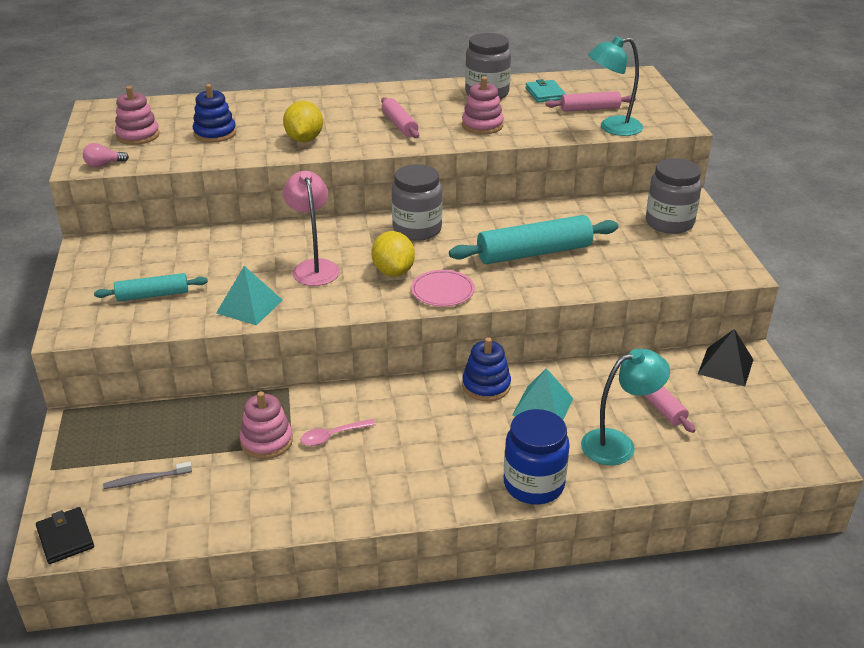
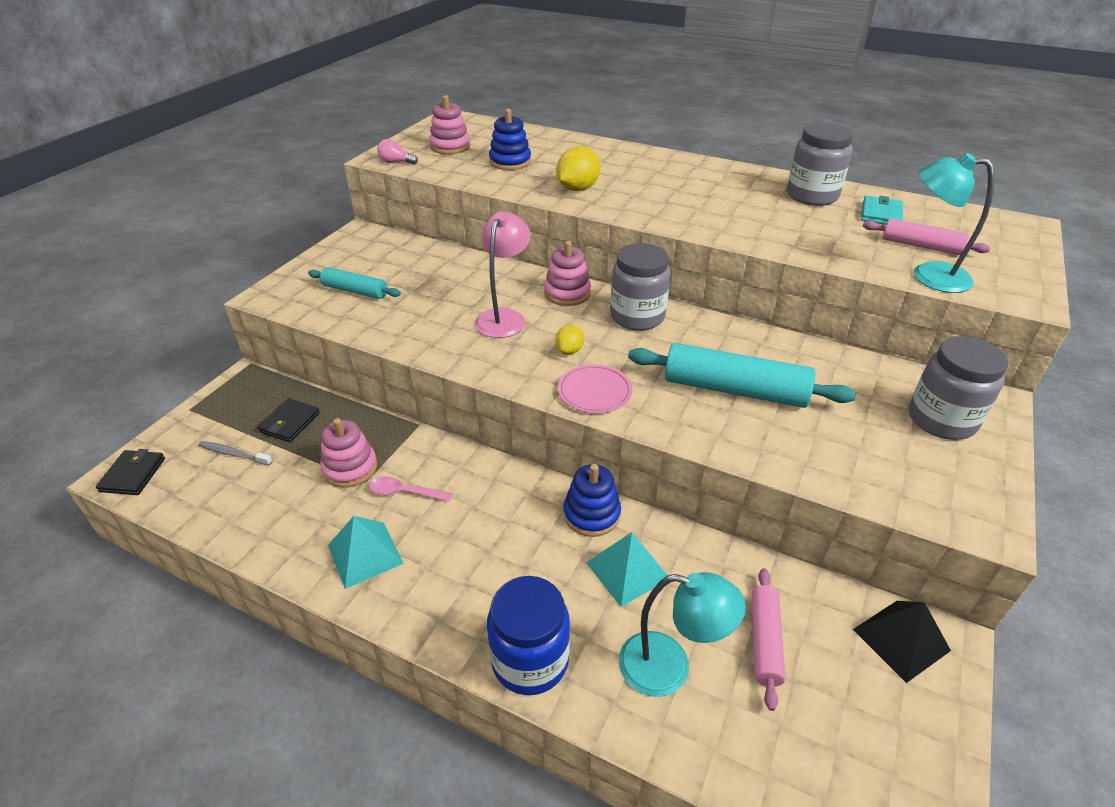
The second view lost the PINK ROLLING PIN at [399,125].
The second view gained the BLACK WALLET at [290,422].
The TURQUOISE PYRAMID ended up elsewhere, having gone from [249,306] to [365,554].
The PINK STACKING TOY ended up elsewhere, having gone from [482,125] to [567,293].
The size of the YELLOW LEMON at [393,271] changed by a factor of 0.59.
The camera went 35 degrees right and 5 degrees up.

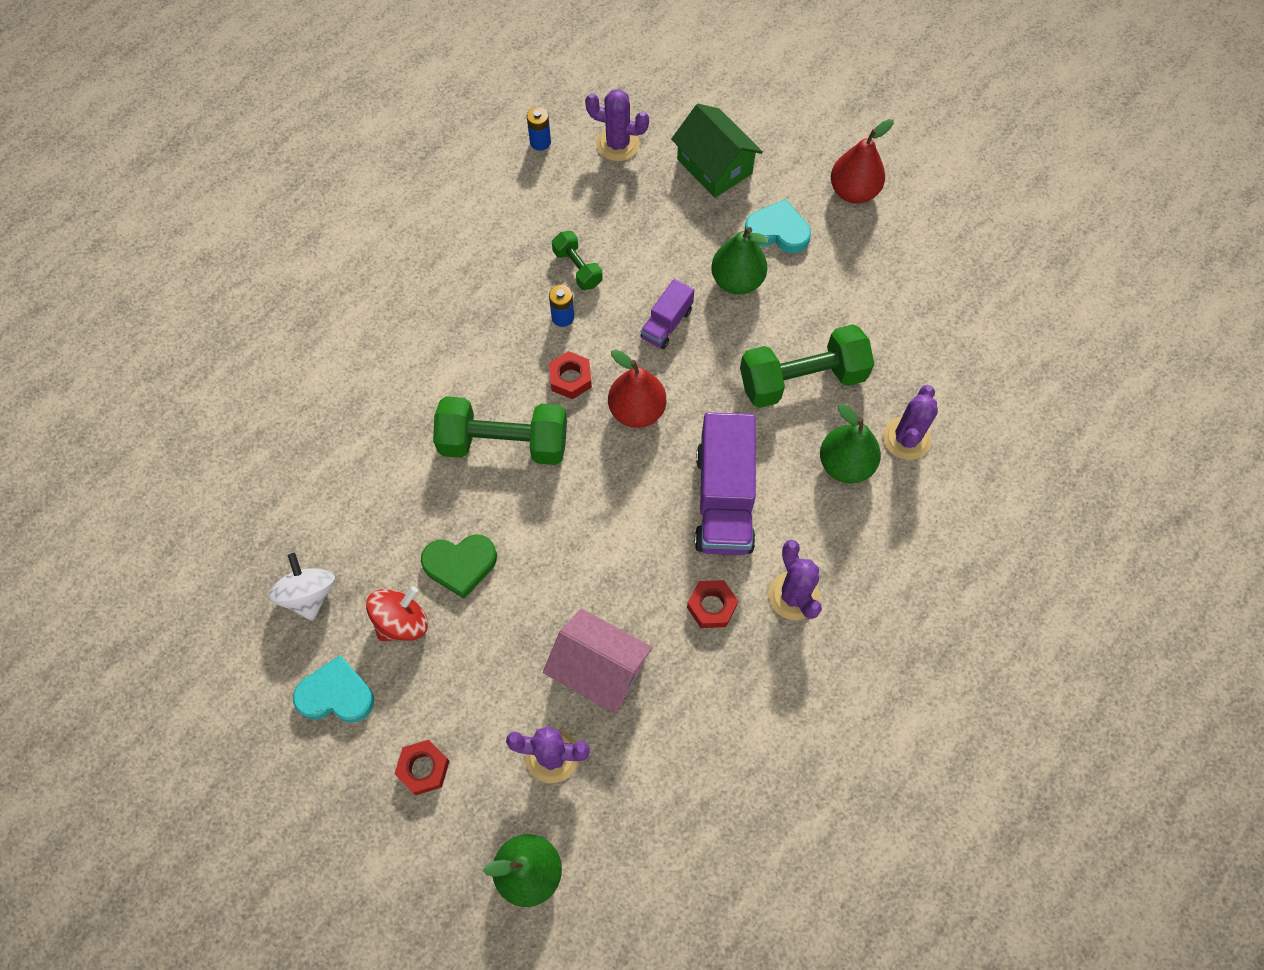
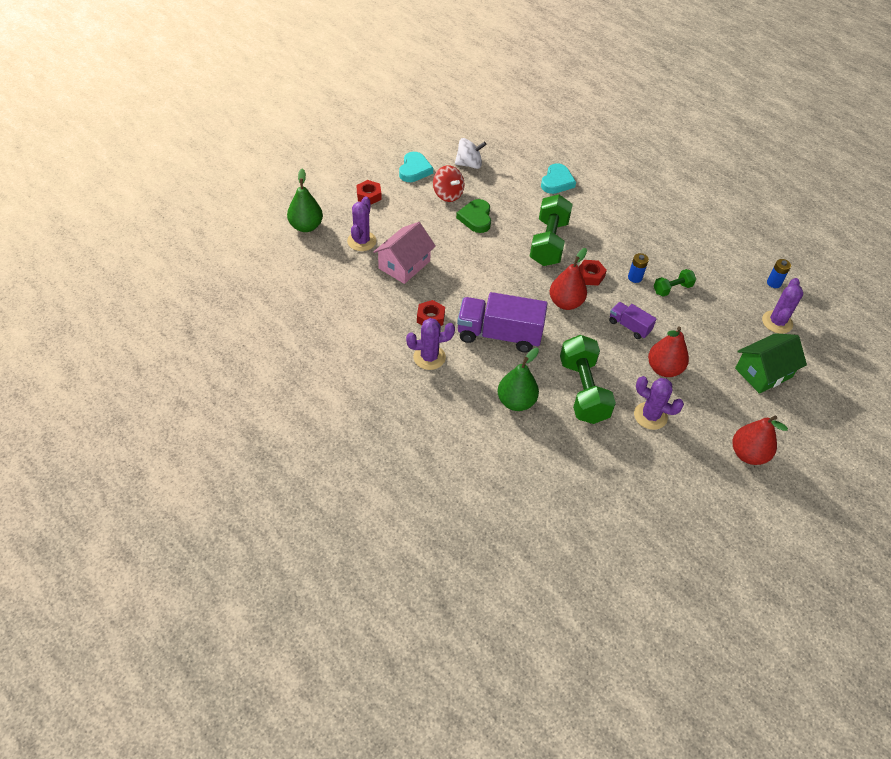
The TURQUOISE HEART ended up elsewhere, having gone from [777,231] to [557,182].
The PURPLE CACTUS ended up elsewhere, having gone from [906,438] to [650,416].
What was the GREEN PEAR at [737,281] turned into the RED PEAR at [664,369].
The camera went 95 degrees right and 15 degrees down.

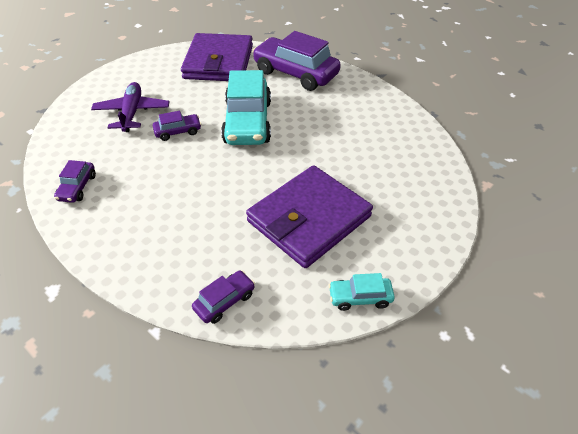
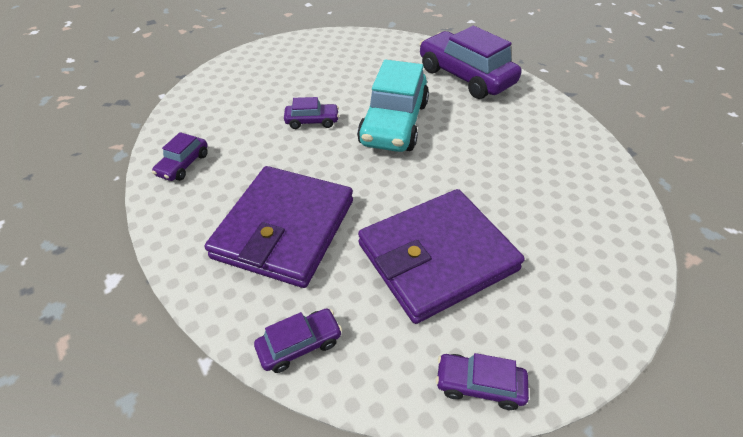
The second view lost the PURPLE PLANE at [132,113].
The PURPLE WALLET ended up elsewhere, having gone from [218,62] to [285,228].
What was the TURQUOISE CAR at [360,297] turned into the PURPLE CAR at [479,385].
The camera went 15 degrees right and 0 degrees up.

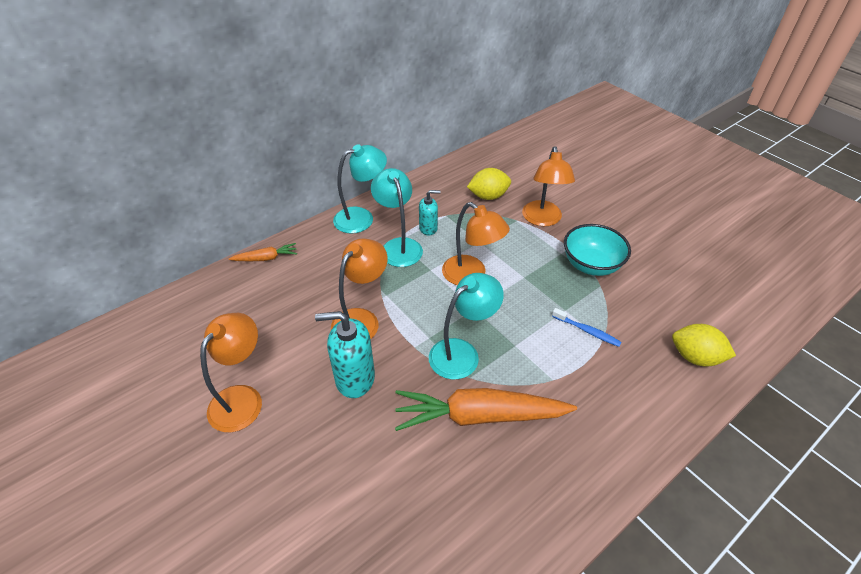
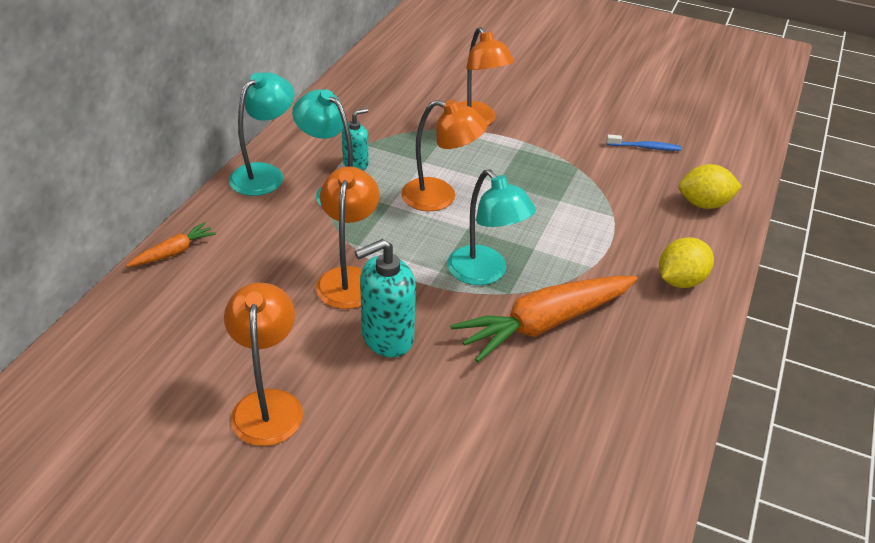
The second view lost the TURQUOISE BOWL at [591,265].
The YELLOW LEMON ended up elsewhere, having gone from [488,196] to [680,280].
The BLUE TOOTHBRUSH ended up elsewhere, having gone from [587,331] to [645,147].
The TURQUOISE LAMP at [462,353] ended up facing another way, 120 degrees clockwise from before.
The camera went 30 degrees left and 5 degrees down.

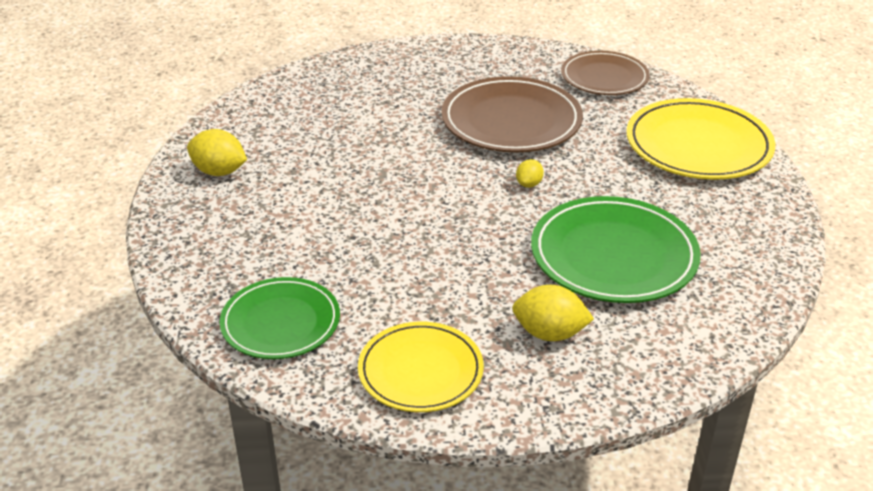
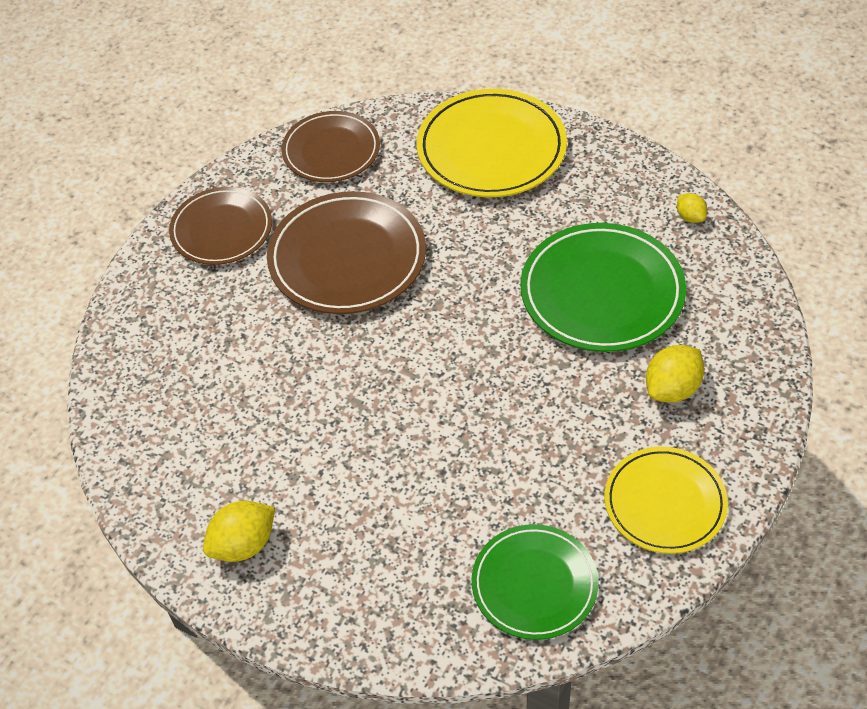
The second view gained the BROWN PLATE at [222,230].
The YELLOW LEMON ended up elsewhere, having gone from [529,184] to [690,217].
The camera went 55 degrees left and 15 degrees up.

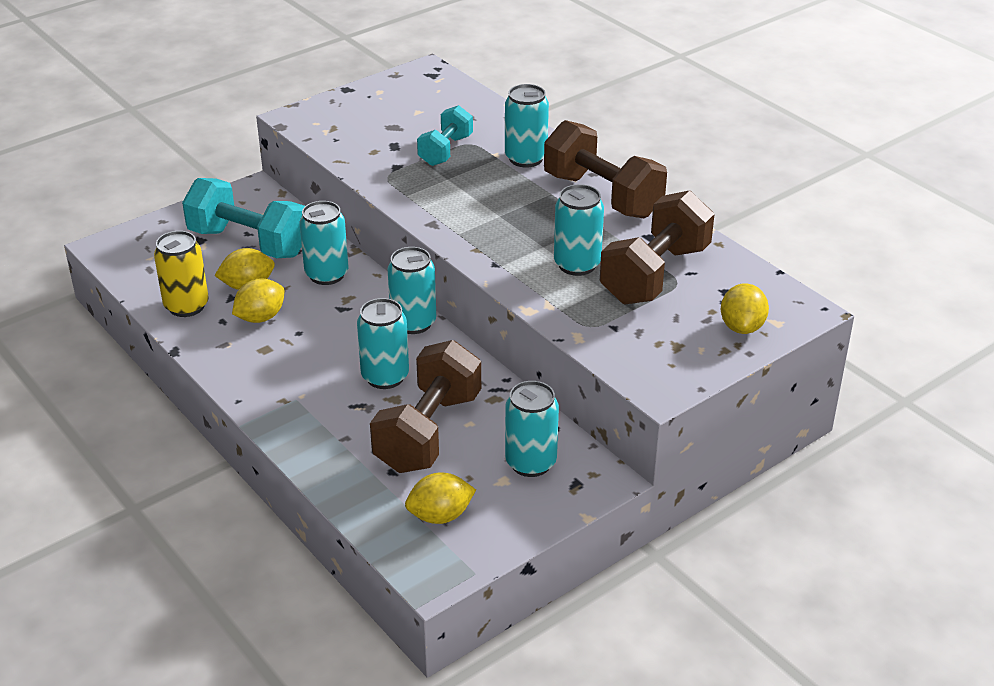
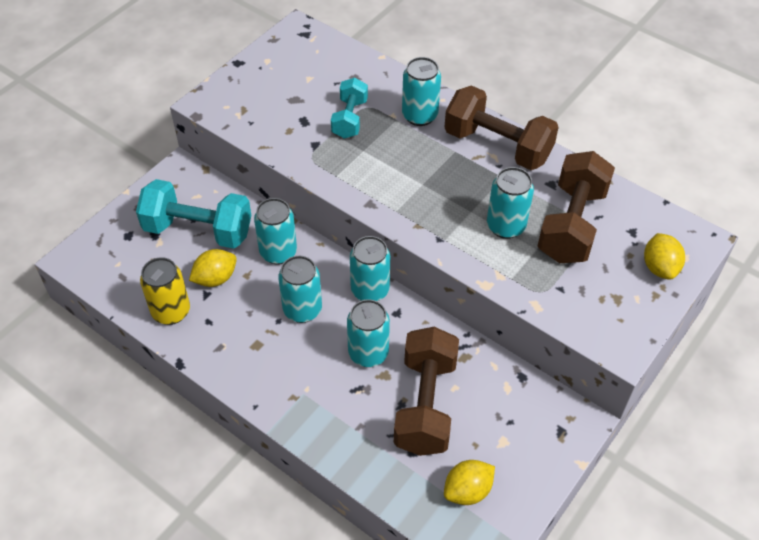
The second view lost the YELLOW LEMON at [260,317].
The TURQUOISE CAN ended up elsewhere, having gone from [530,463] to [302,310].
The camera went 15 degrees left and 15 degrees up.

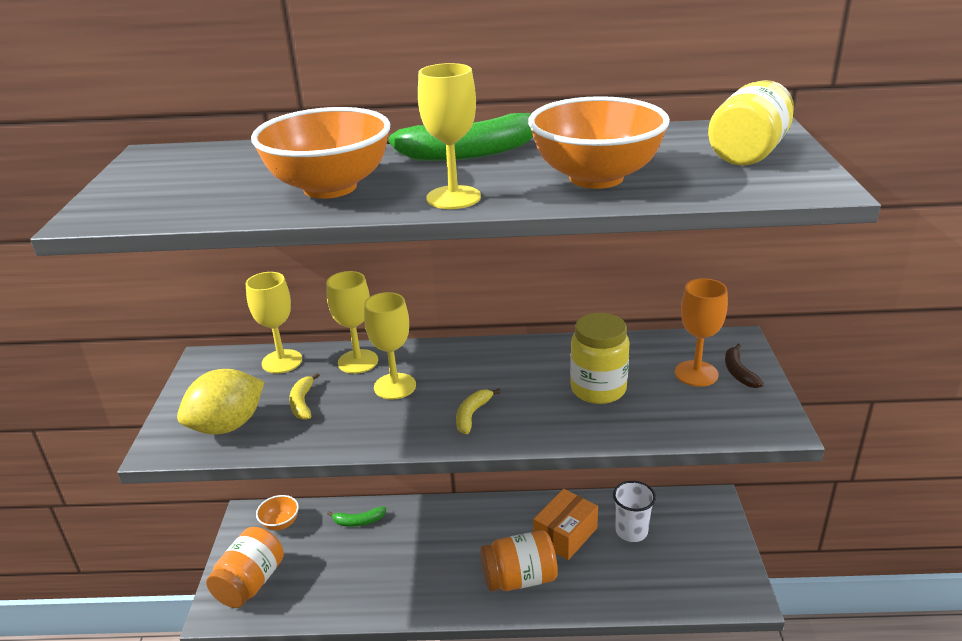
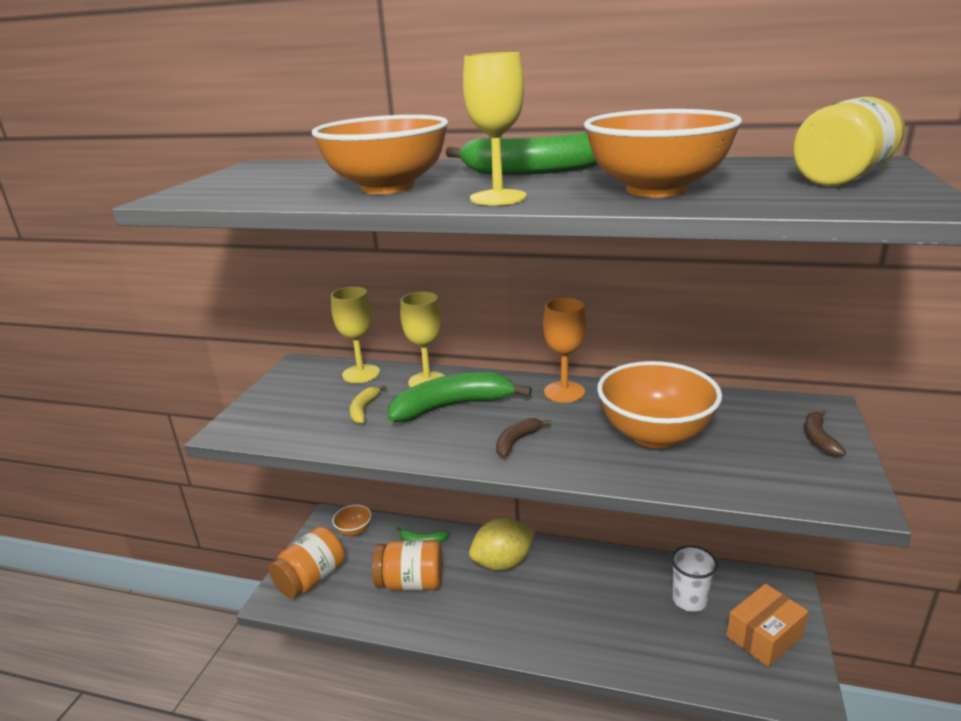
The YELLOW LEMON ended up elsewhere, having gone from [227,426] to [502,562].
The ORANGE JAR ended up elsewhere, having gone from [519,578] to [411,582].
The ORANGE BOX ended up elsewhere, having gone from [565,534] to [764,636].
The ORANGE GOBLET ended up elsewhere, having gone from [696,373] to [564,392].
Where the YELLOW GOBLET stood at [395,386], the GREEN BANANA came to stand at [452,406].
Where the YELLOW JAR stood at [598,389], the ORANGE BOWL came to stand at [655,435].
What was the YELLOW BANANA at [472,415] turned into the BROWN BANANA at [517,441].
The camera went 15 degrees right and 5 degrees down.

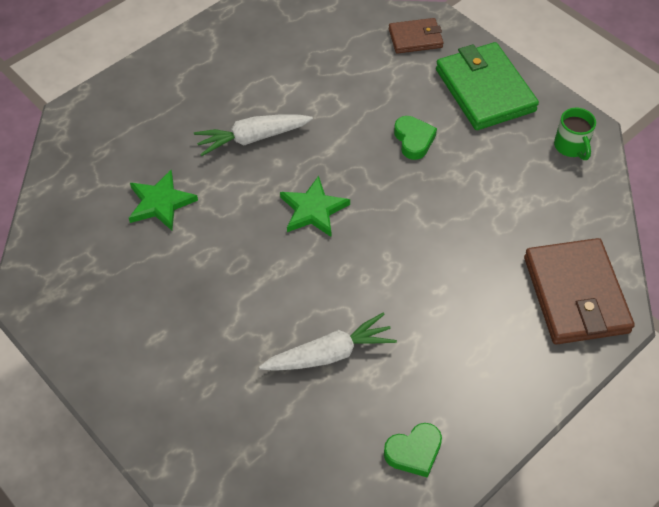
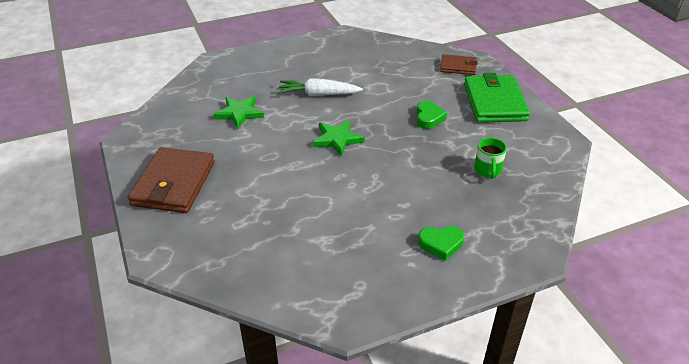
The second view lost the WHITE CARROT at [329,354].
The GREEN HEART ended up elsewhere, having gone from [414,452] to [441,244].
The BROWN WALLET ended up elsewhere, having gone from [575,294] to [174,184].
The GREEN MUG ended up elsewhere, having gone from [571,146] to [487,170].
The camera went 20 degrees right and 15 degrees down.

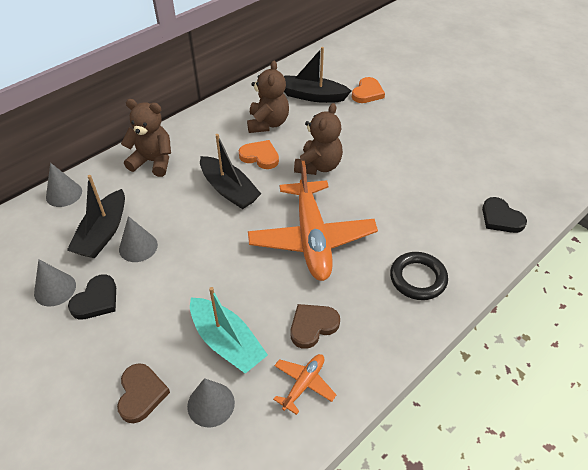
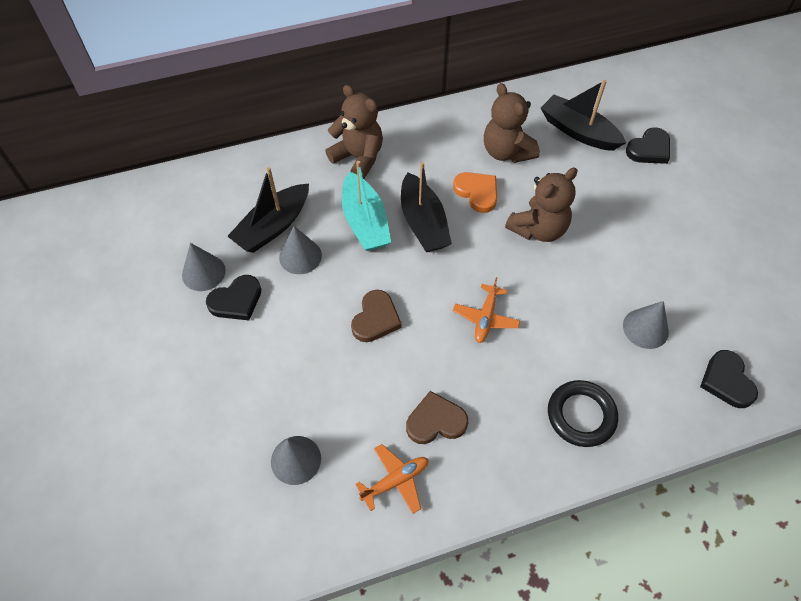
The GREY CONE ended up elsewhere, having gone from [64,194] to [645,328].
The BROWN HEART ended up elsewhere, having gone from [141,394] to [375,319].
The TURQUOISE BOAT ended up elsewhere, having gone from [227,342] to [365,222].
What was the ORANGE HEART at [367,93] turned into the BLACK HEART at [649,149].
The BROWN TEDDY BEAR at [268,123] ended up facing another way, 120 degrees clockwise from before.
The size of the ORANGE PLANE at [312,238] changed by a factor of 0.44.
The camera went 25 degrees right and 10 degrees up.

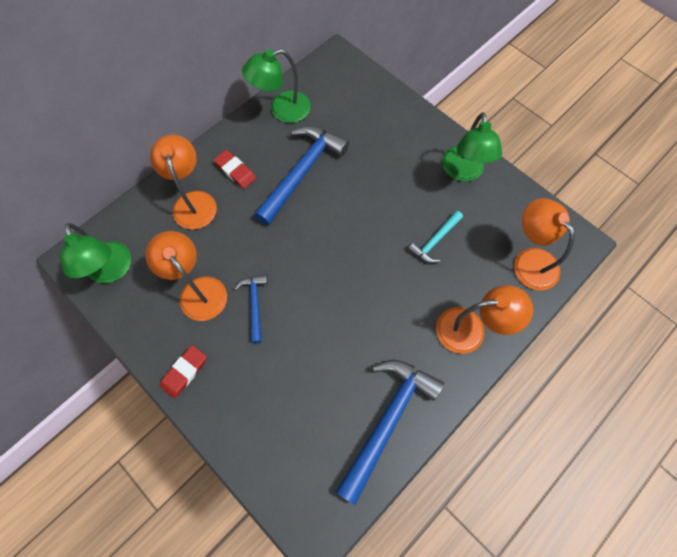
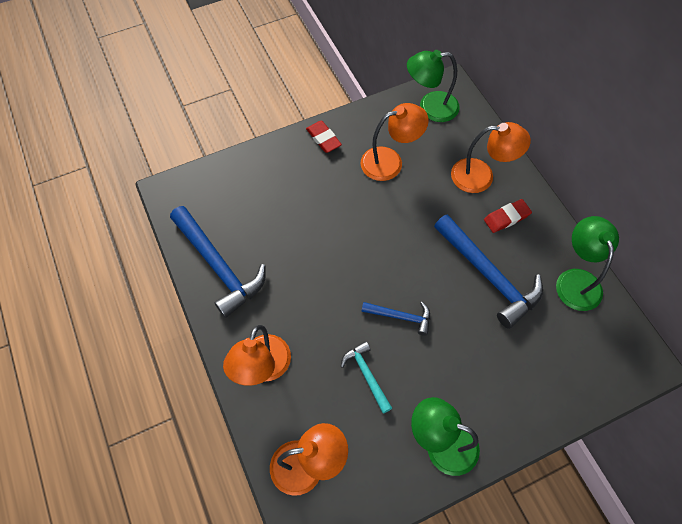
The BLUE HAMMER ended up elsewhere, having gone from [254,304] to [401,317].
The camera went 110 degrees right and 5 degrees down.

